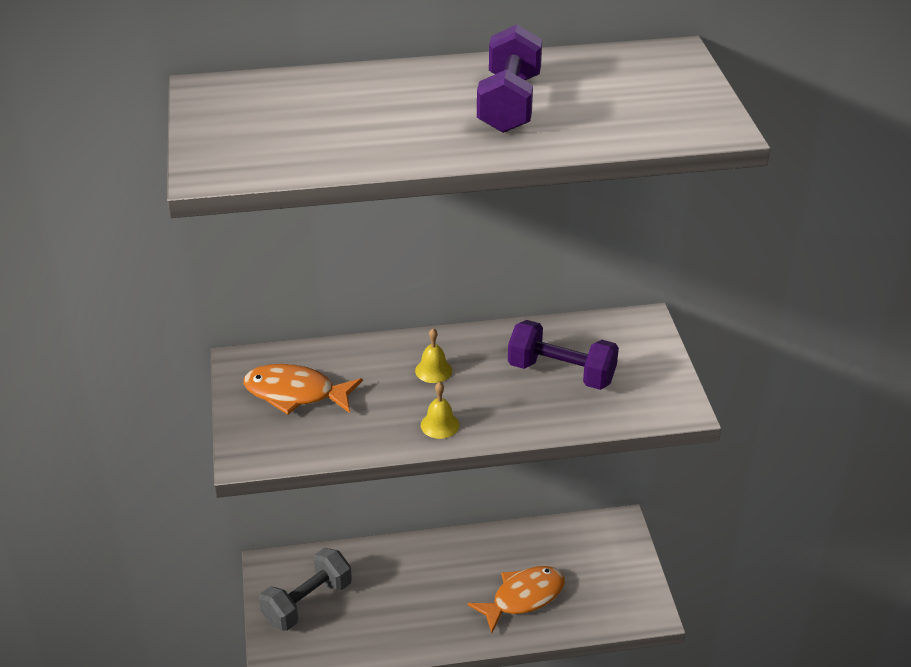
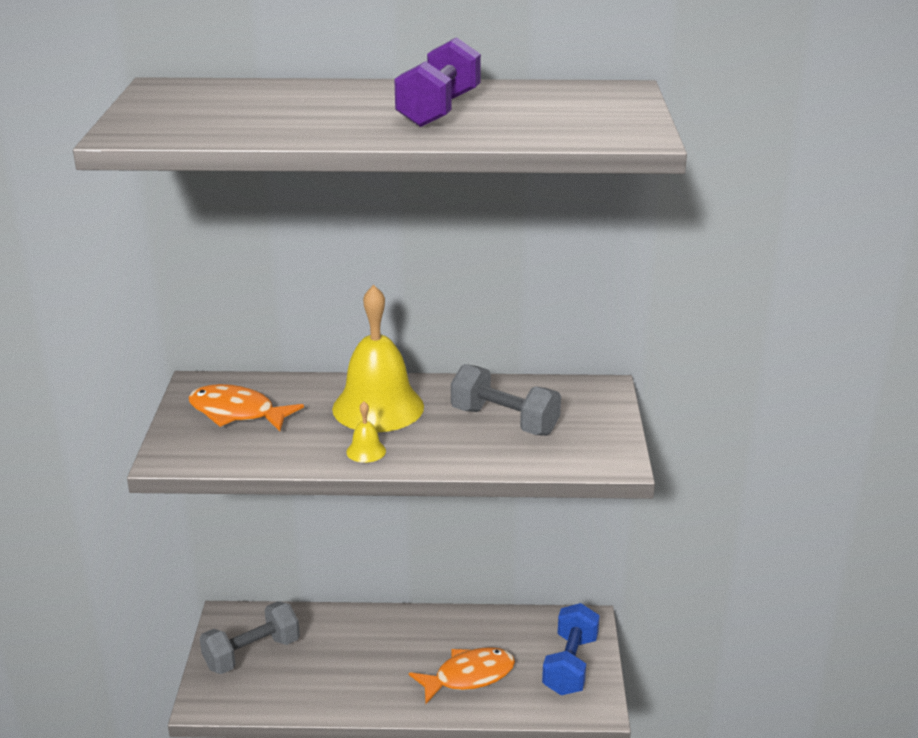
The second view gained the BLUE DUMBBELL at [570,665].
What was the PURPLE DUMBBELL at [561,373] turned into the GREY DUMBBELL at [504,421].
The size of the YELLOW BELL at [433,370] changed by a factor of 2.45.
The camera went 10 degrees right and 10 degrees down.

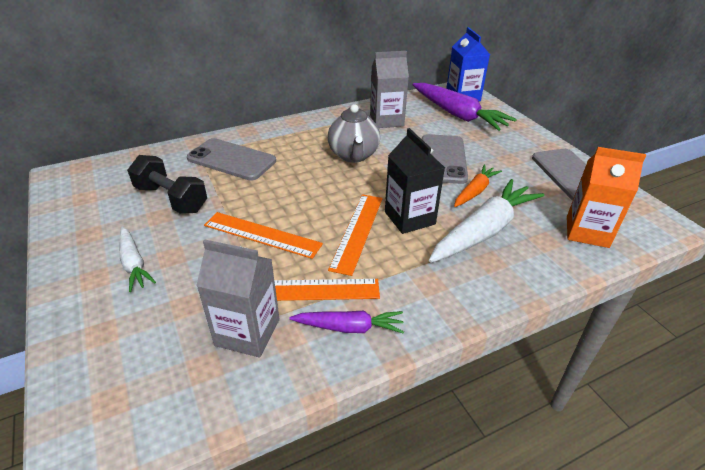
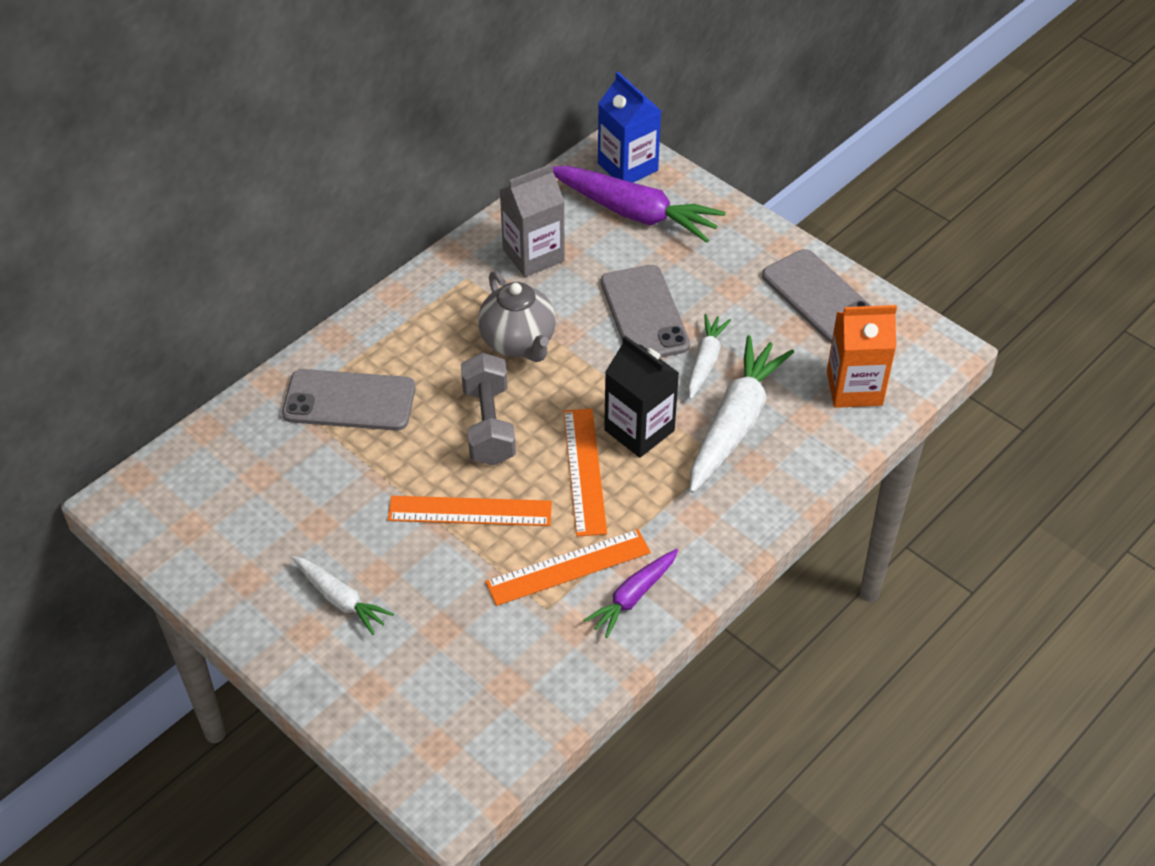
The second view lost the BLACK DUMBBELL at [171,199].
The second view lost the GREY CARTON at [247,332].
The second view gained the GREY DUMBBELL at [488,425].
What was the ORANGE CARROT at [475,191] turned into the WHITE CARROT at [705,361].
The PURPLE CARROT at [349,327] ended up facing another way, 150 degrees clockwise from before.
The camera went 20 degrees left and 10 degrees up.

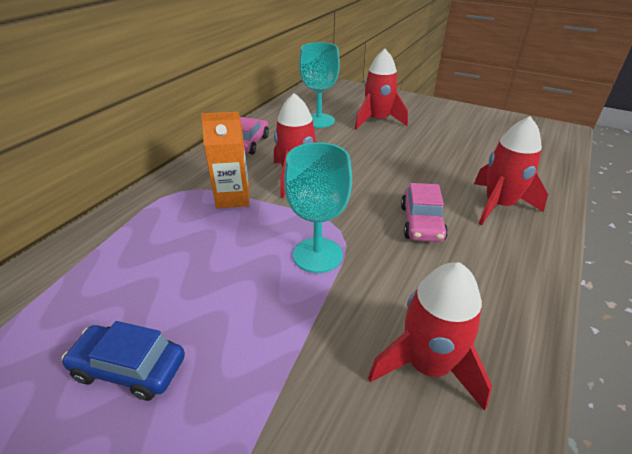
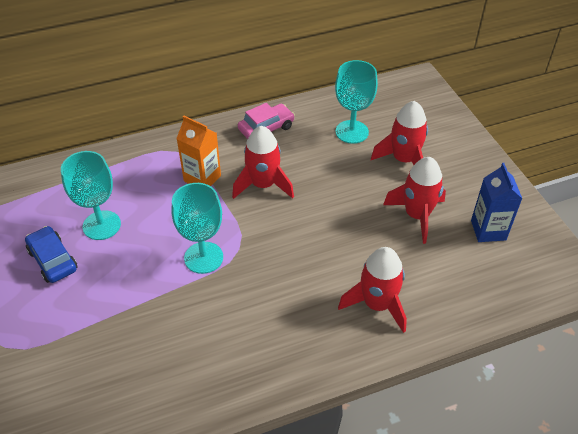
The second view lost the PINK CAR at [421,223].
The second view gained the TURQUOISE GOBLET at [101,225].
The second view gained the BLUE CARTON at [488,230].
The RED ROCKET ended up elsewhere, having gone from [427,365] to [416,215].
The camera went 40 degrees right and 10 degrees up.

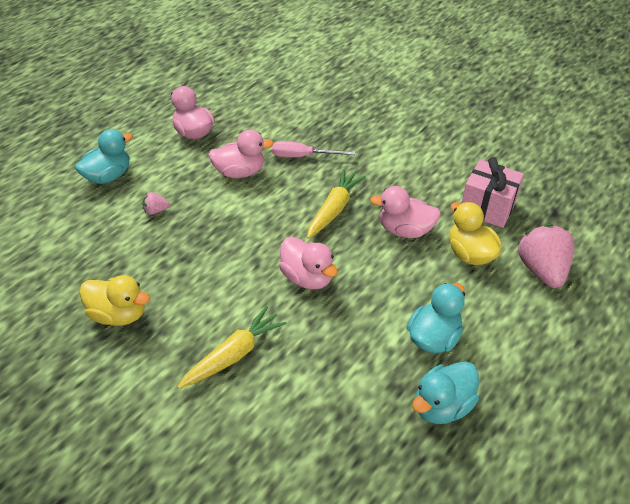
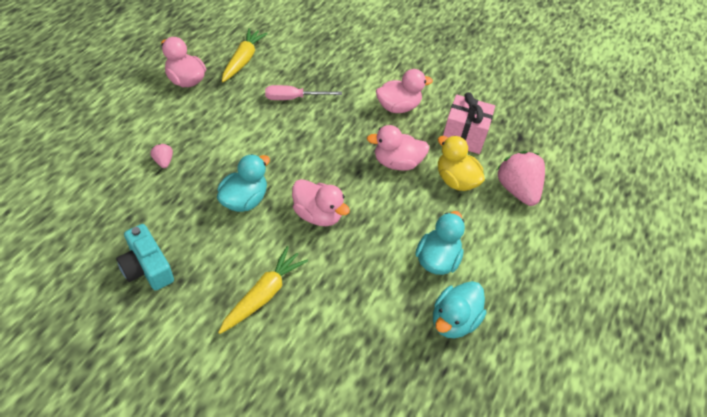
The TURQUOISE DUCK ended up elsewhere, having gone from [108,176] to [244,200].
The PINK DUCK ended up elsewhere, having gone from [240,172] to [398,107].
The YELLOW CARROT ended up elsewhere, having gone from [334,209] to [243,60].
Where the YELLOW DUCK stood at [119,314], the TURQUOISE CAMERA came to stand at [147,267].
The PINK STRAWBERRY at [156,211] ended up facing another way, 90 degrees clockwise from before.
The camera went 15 degrees left and 5 degrees up.

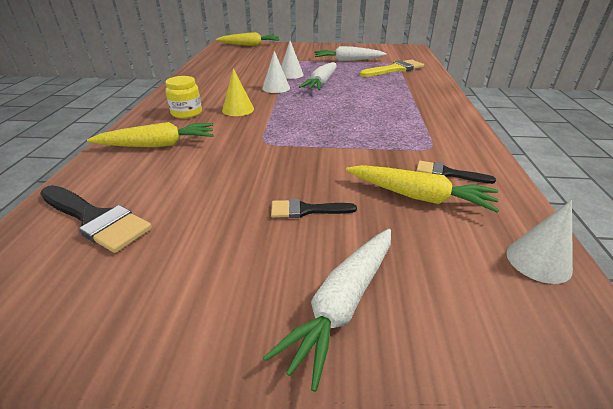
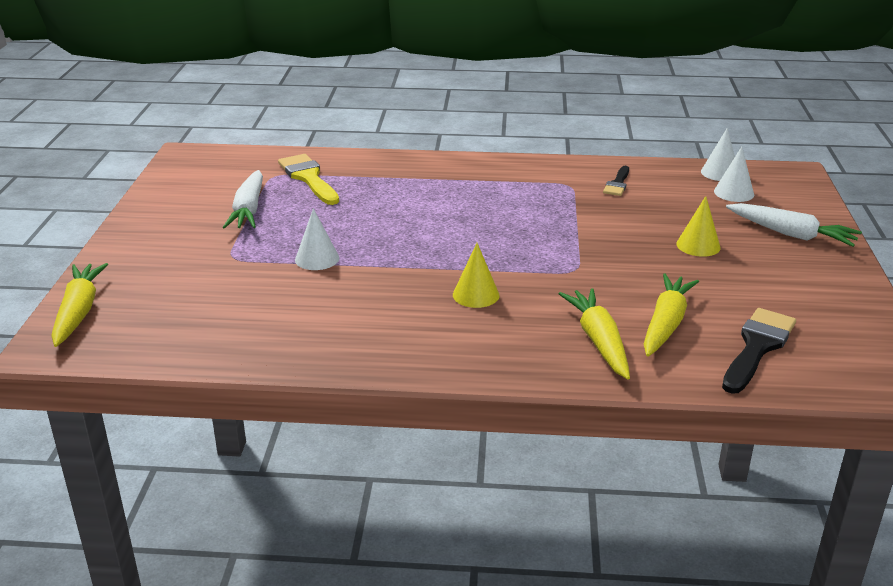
The second view lost the YELLOW JAR at [186,113].
The second view lost the WHITE CARROT at [321,83].
The WHITE CONE ended up elsewhere, having gone from [276,88] to [734,193].
The YELLOW CARROT ended up elsewhere, having gone from [419,197] to [666,324].
Where the BLACK BRUSH stood at [306,210], the YELLOW CONE came to stand at [698,245].
The camera went 90 degrees left and 5 degrees down.

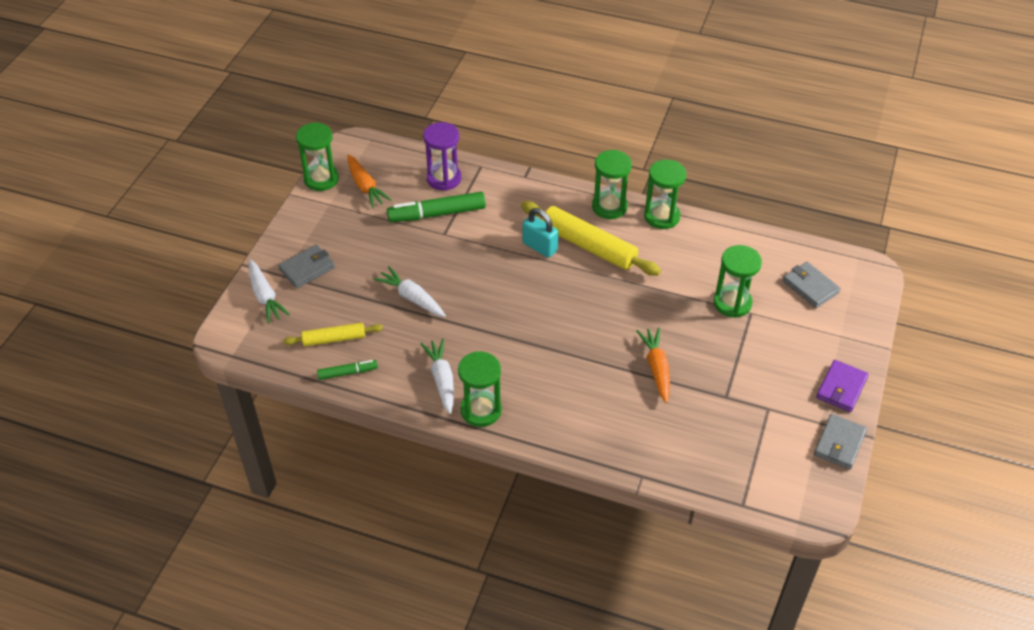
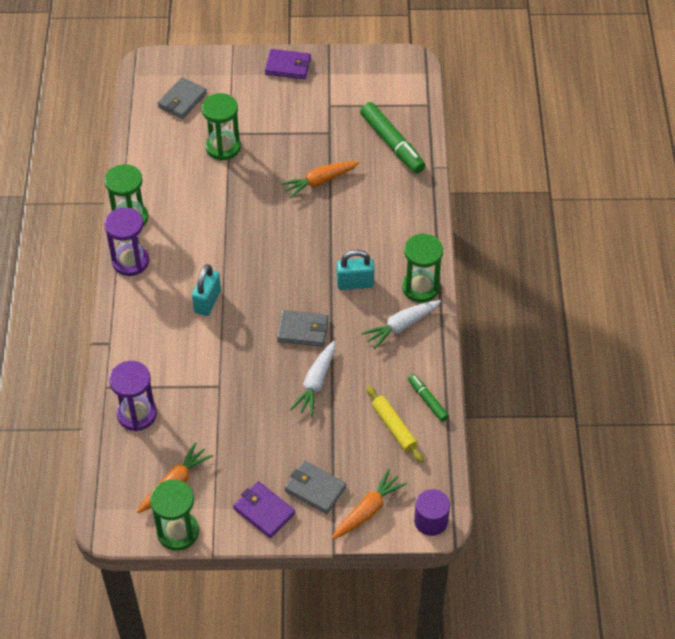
The second view lost the YELLOW ROLLING PIN at [588,246].
The second view gained the PURPLE WALLET at [264,511].
The second view gained the TURQUOISE PADLOCK at [355,283].
The second view gained the PURPLE CYLINDER at [431,521].
The GREEN MARKER ended up elsewhere, having gone from [437,214] to [392,143].
The GREY WALLET ended up elsewhere, having gone from [839,443] to [302,330].
What was the WHITE CARROT at [265,296] turned into the ORANGE CARROT at [368,510].
What was the GREEN HOURGLASS at [609,207] turned into the PURPLE HOURGLASS at [130,261].
The camera went 110 degrees left and 5 degrees up.

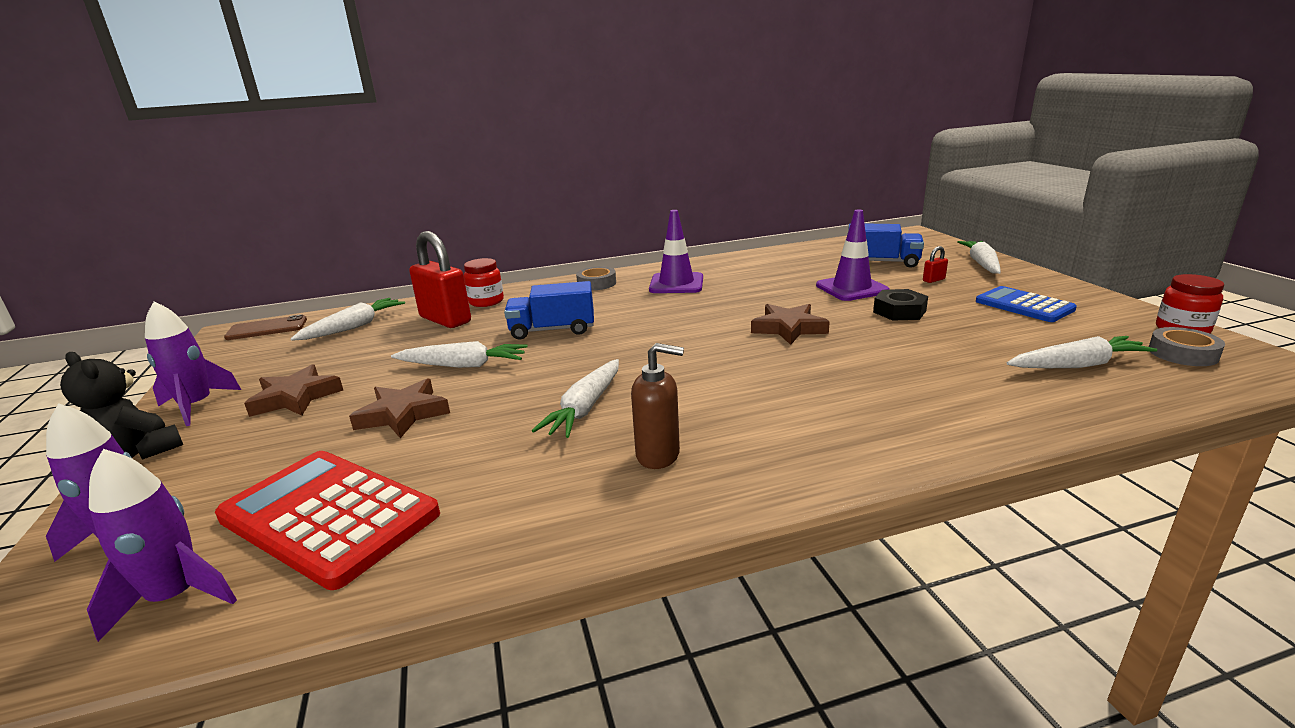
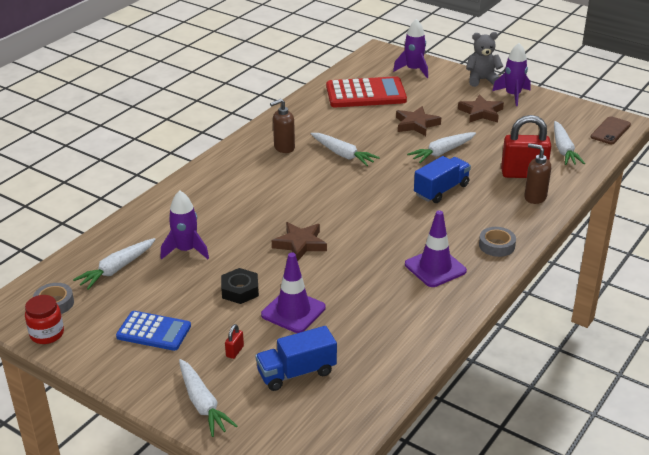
The PURPLE ROCKET ended up elsewhere, having gone from [176,597] to [186,250].
Where the RED JAR stood at [486,301], the BROWN SOAP DISPENSER came to stand at [535,197].
What was the BLACK TEDDY BEAR at [138,452] turned into the GREY TEDDY BEAR at [482,80].
The WHITE CARROT at [585,408] ended up facing another way, 150 degrees clockwise from before.
The camera went 140 degrees right and 10 degrees up.

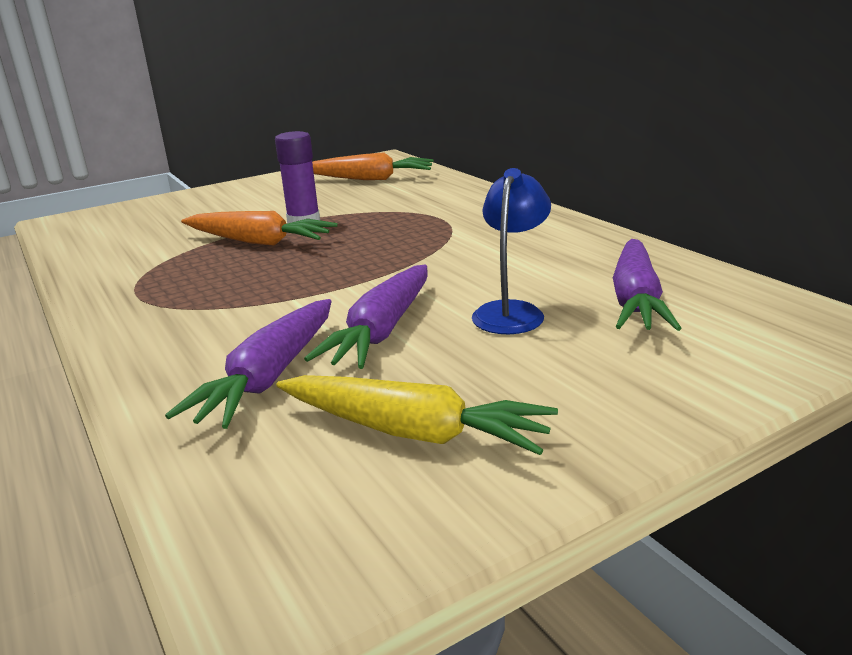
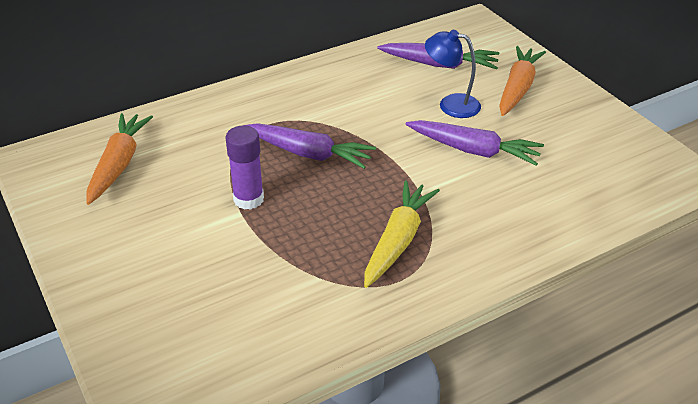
The PURPLE CARROT ended up elsewhere, having gone from [269,377] to [309,154].
The ORANGE CARROT ended up elsewhere, having gone from [258,242] to [517,88].
The YELLOW CARROT ended up elsewhere, having gone from [413,432] to [398,240].
The camera went 90 degrees left and 15 degrees up.

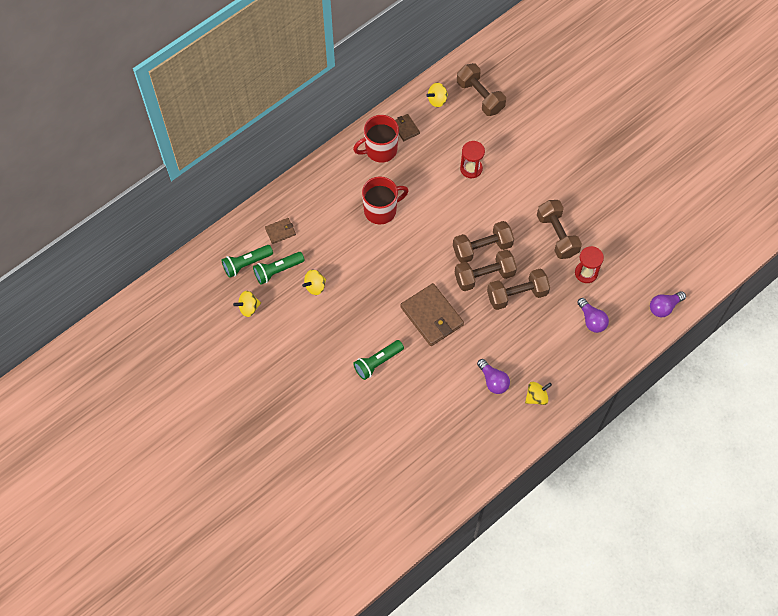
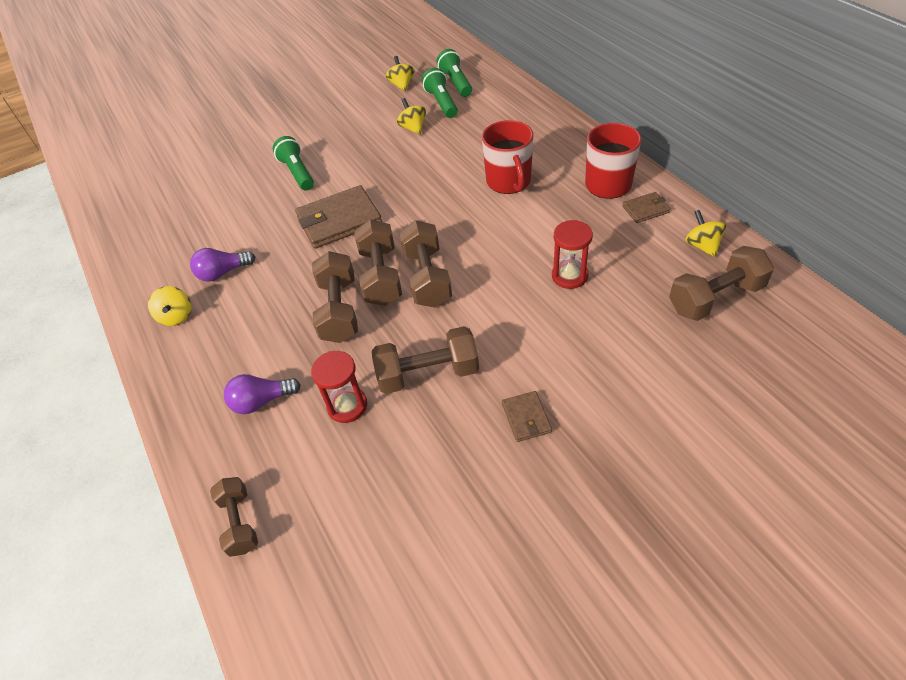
The BROWN WALLET ended up elsewhere, having gone from [280,231] to [526,418].
Where the PURPLE LIGHT BULB stood at [664,307], the BROWN DUMBBELL came to stand at [239,522].
The camera went 105 degrees right and 15 degrees down.

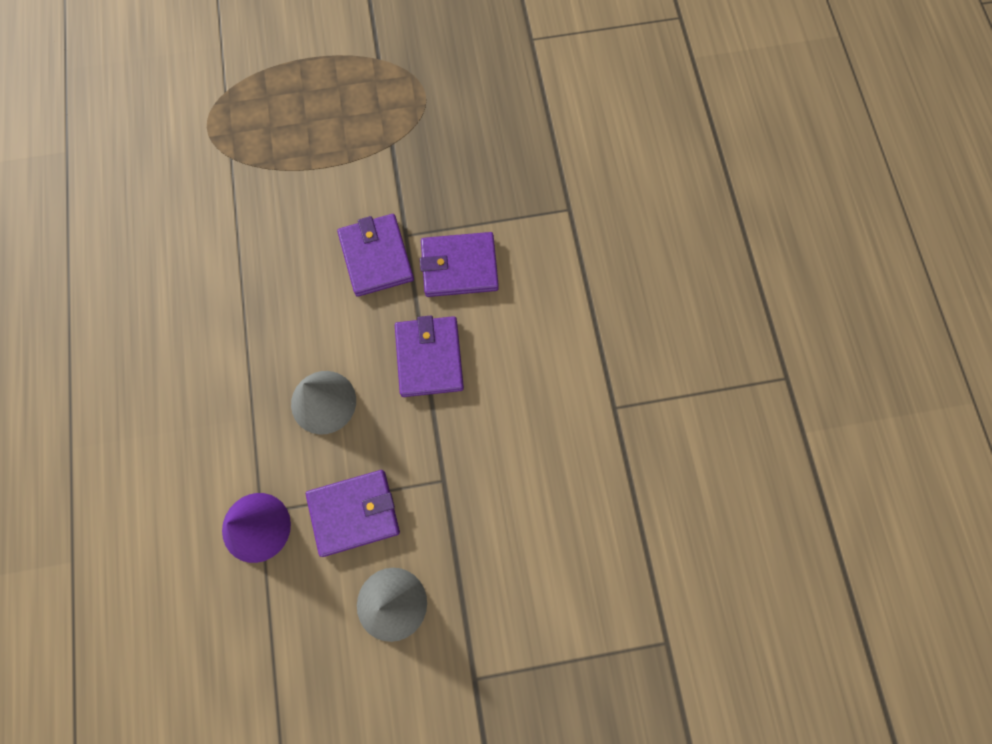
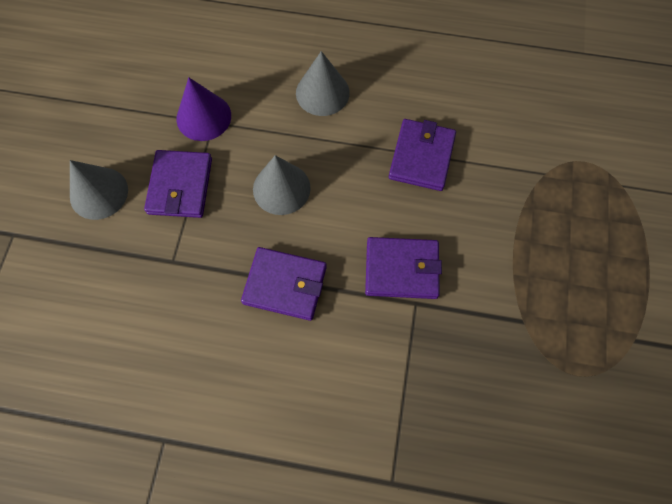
The second view gained the GREY CONE at [322,92].
The PURPLE WALLET ended up elsewhere, having gone from [459,266] to [421,157].
The camera went 110 degrees right and 5 degrees down.

